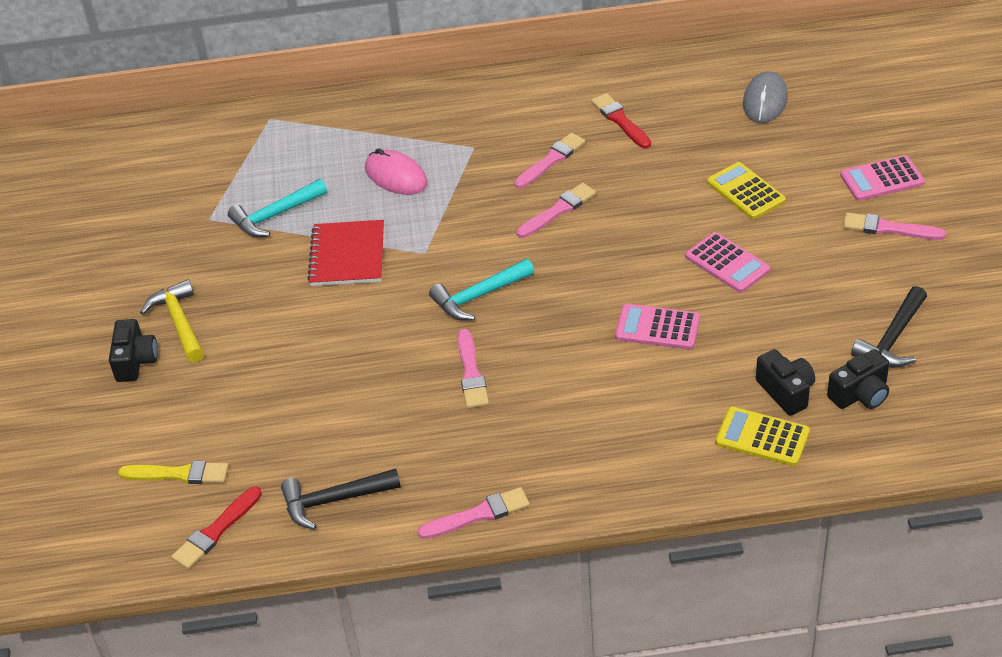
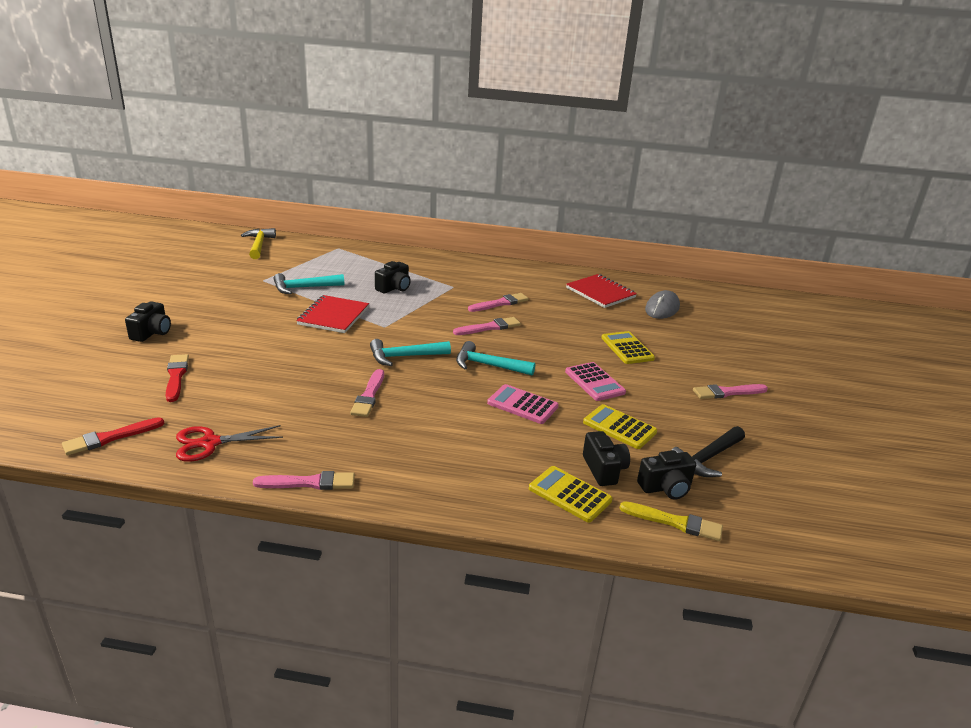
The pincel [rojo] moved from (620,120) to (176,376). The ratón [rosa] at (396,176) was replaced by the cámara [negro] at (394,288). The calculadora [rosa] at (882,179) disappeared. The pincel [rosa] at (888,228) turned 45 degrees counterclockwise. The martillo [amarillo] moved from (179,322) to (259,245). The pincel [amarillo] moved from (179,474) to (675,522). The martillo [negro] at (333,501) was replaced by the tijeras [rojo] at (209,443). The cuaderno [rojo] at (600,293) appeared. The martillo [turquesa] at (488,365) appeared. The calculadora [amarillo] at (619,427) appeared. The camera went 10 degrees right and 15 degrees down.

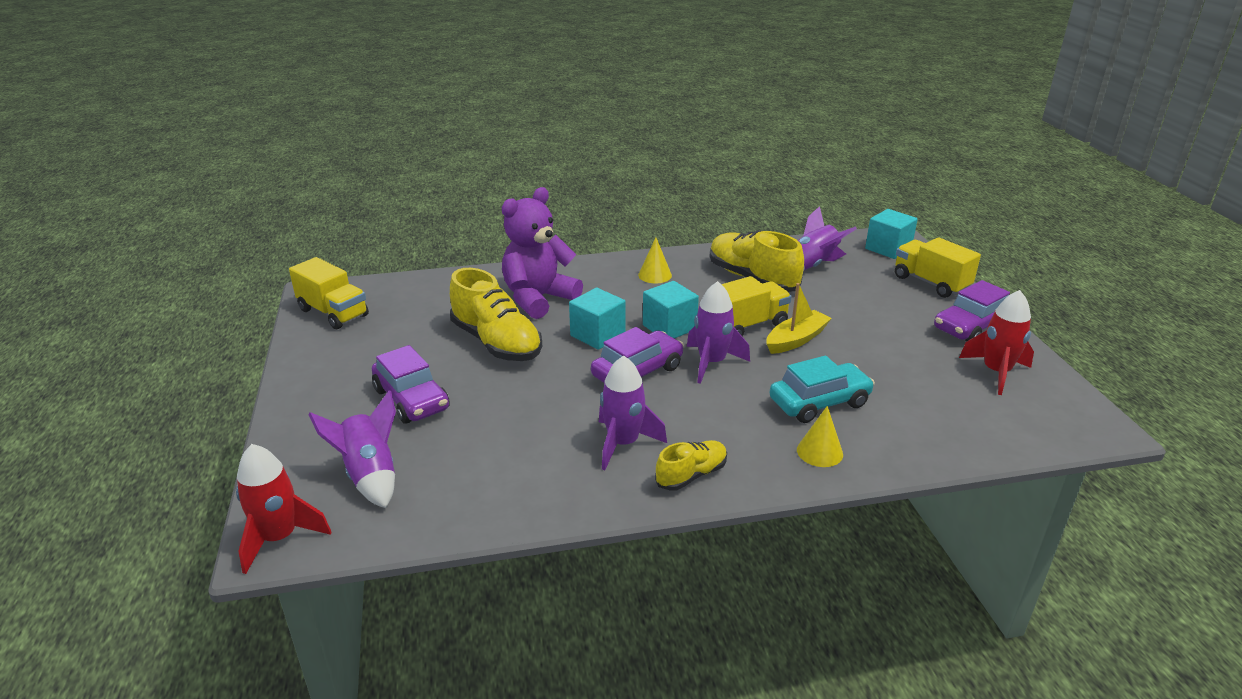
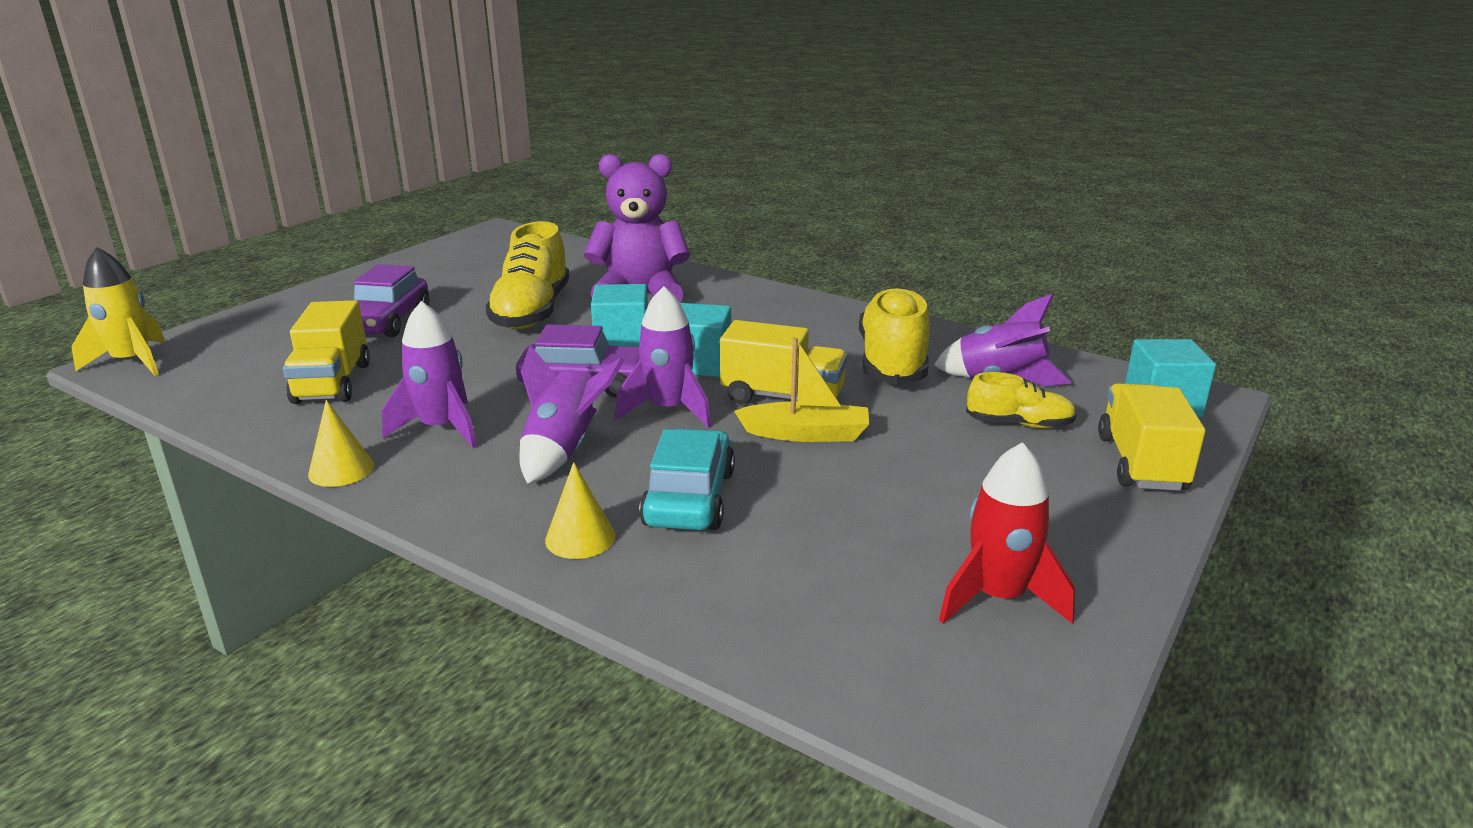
The cono [amarillo] moved from (655,275) to (341,470). The camión [amarillo] moved from (333,313) to (332,383). The coche [morado] at (971,327) disappeared. The coche [turquesa] at (819,402) turned 105 degrees counterclockwise. The cohete [morado] moved from (370,475) to (563,450). The zapato [amarillo] moved from (691,475) to (1019,424). The cohete [rojo] at (279,538) became the cohete [amarillo] at (132,362). The camera went 45 degrees right and 5 degrees down.

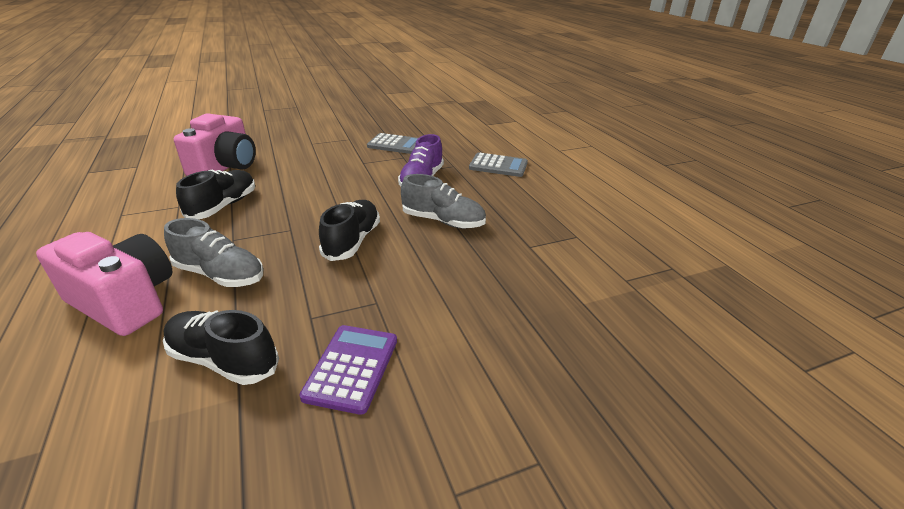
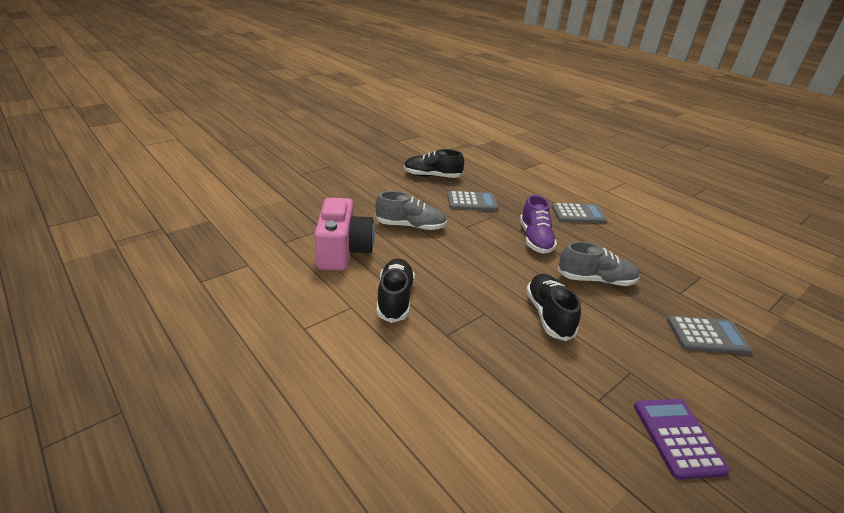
The zapato [gris] moved from (220,274) to (410,226). The cámara [rosa] at (125,302) disappeared. The zapato [negro] moved from (224,360) to (432,176). The calculadora [gris] at (707,336) appeared. The camera went 20 degrees left and 0 degrees up.

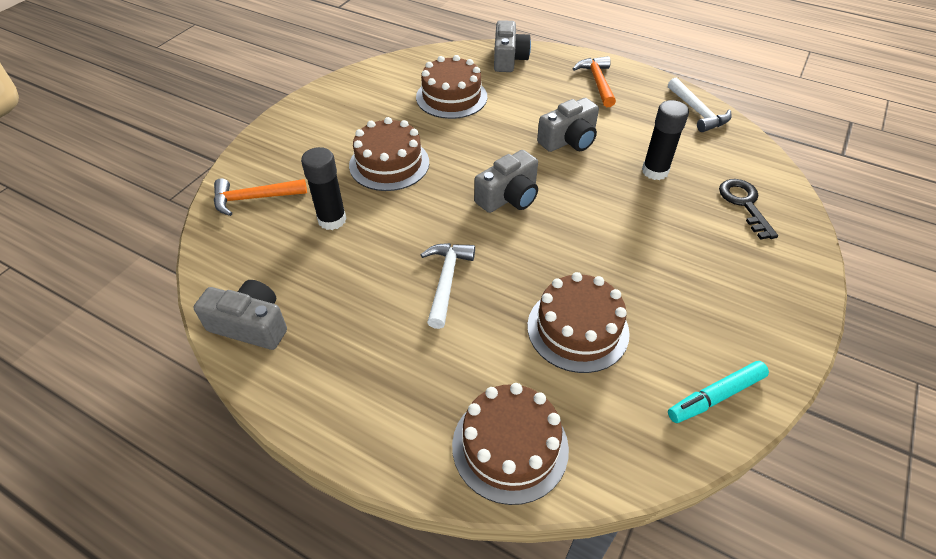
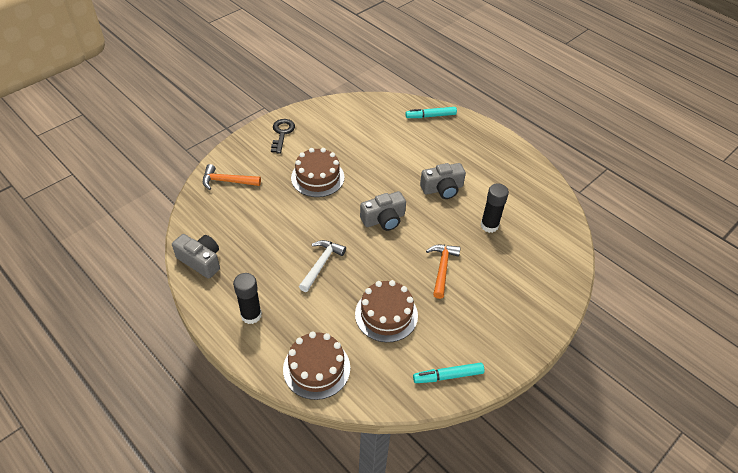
The cámara [gris] at (508,59) was replaced by the rotulador [turquesa] at (430,116). The tarta [marrón] at (451,97) disappeared. The martillo [naranja] moved from (597,82) to (442,268). The martillo [blanco] at (697,112) disappeared. The barra de pegamento [negro] moved from (332,220) to (251,315). The llave [negro] moved from (744,204) to (282,133). The camera went 15 degrees right and 0 degrees up.

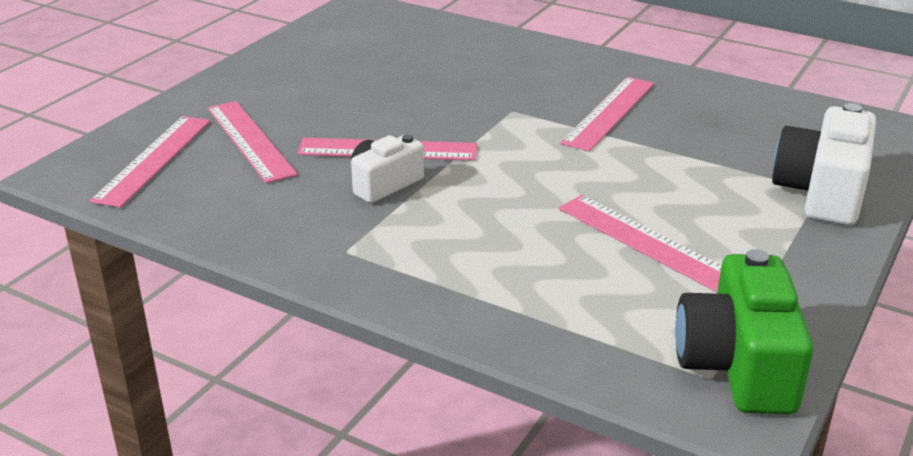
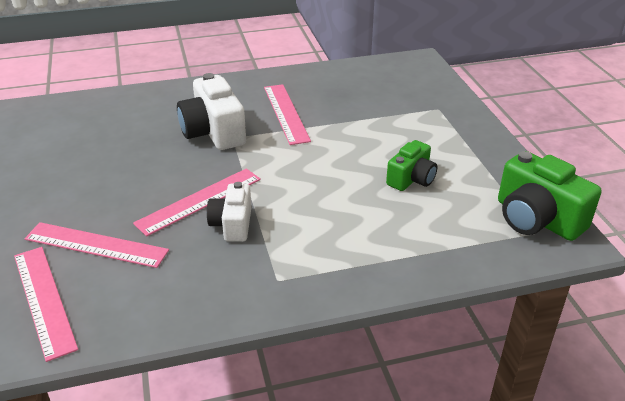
The cámara [blanco] moved from (821,192) to (213,132). The regla [rosa] at (645,242) was replaced by the cámara [verde] at (411,179). The camera went 45 degrees left and 5 degrees up.

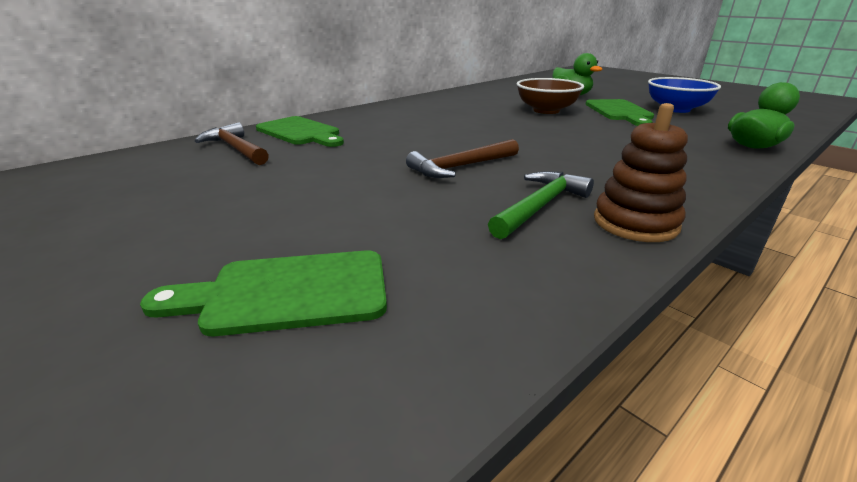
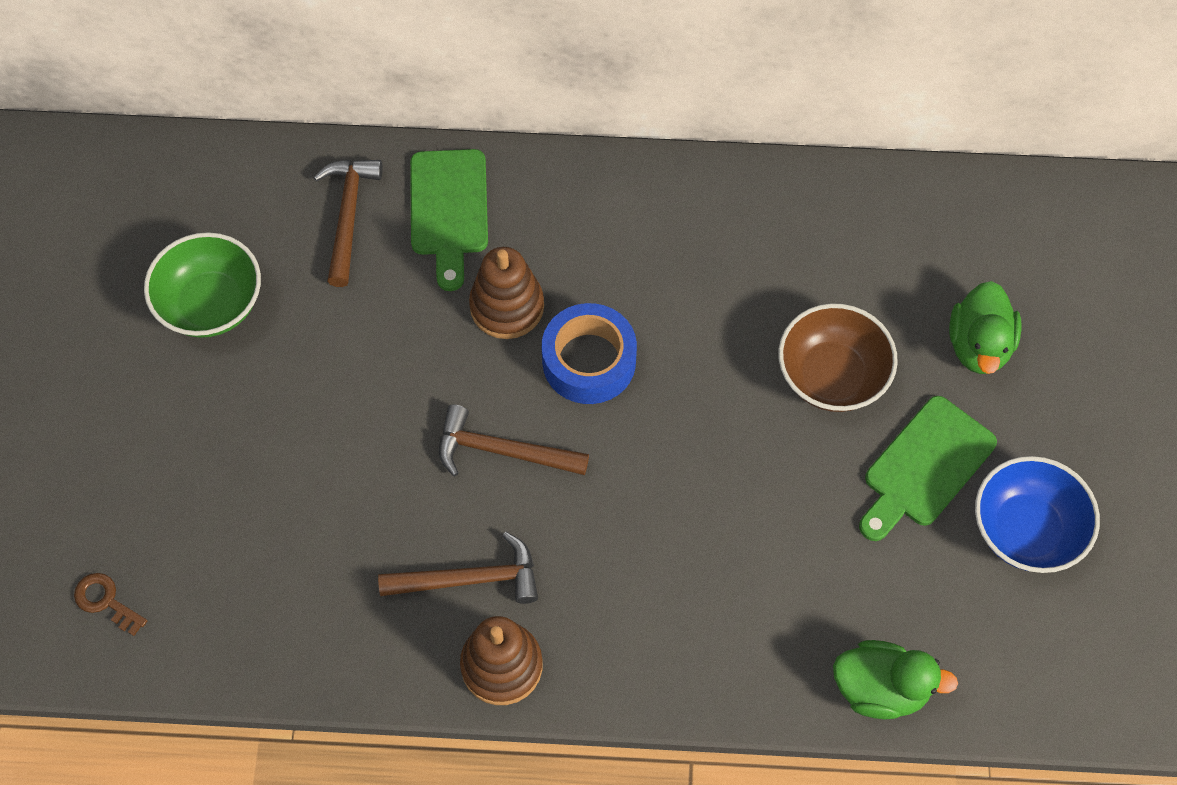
The martillo [verde] at (540,206) became the martillo [marrón] at (470,579). The tabla de cortar [verde] at (287,293) disappeared. The cuenco [verde] at (211,304) appeared. The juguete apilable [marrón] at (507,306) appeared. The cinta adhesiva [azul] at (589,361) appeared. The llave [marrón] at (106,601) appeared. The camera went 45 degrees right and 35 degrees up.

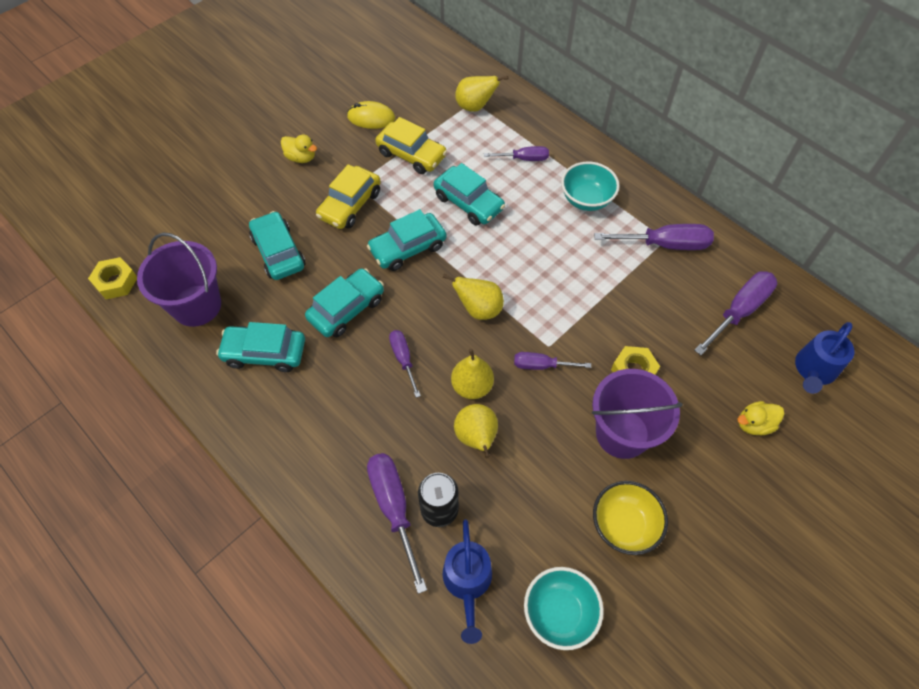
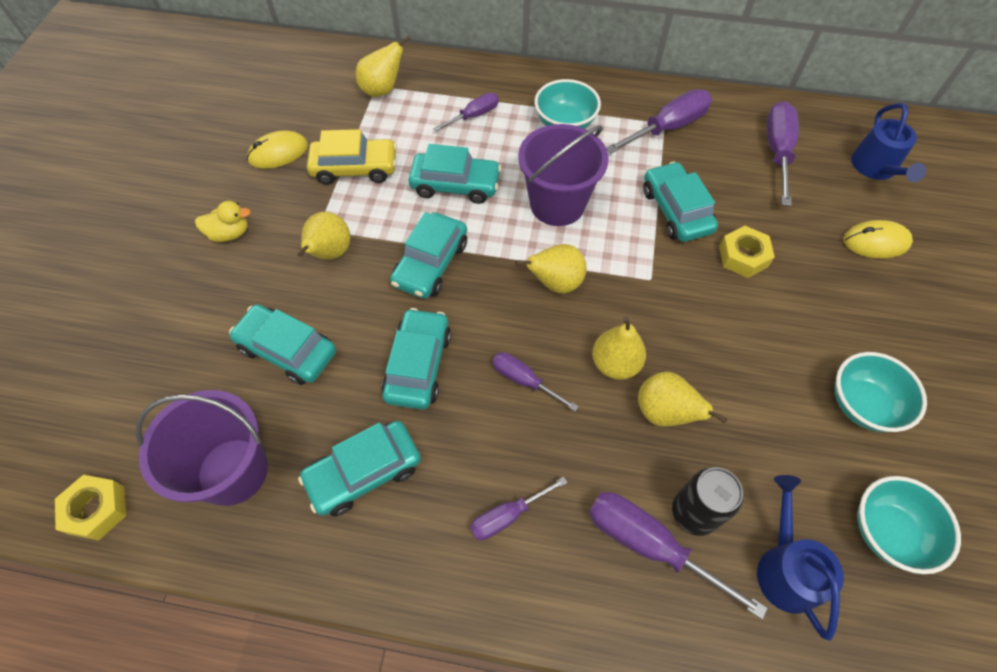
The coche [amarillo] at (350,205) was replaced by the pera [amarillo] at (329,254). The destornillador [morado] moved from (541,365) to (507,516). The balde [morado] moved from (622,433) to (557,204). The pato [amarillo] at (754,424) was replaced by the ratón [amarillo] at (876,242). The cuenco [amarillo] at (624,525) became the cuenco [turquesa] at (862,405). The regadera [azul] at (467,582) turned 150 degrees counterclockwise. The coche [turquesa] at (676,210) appeared. The camera went 35 degrees left and 0 degrees up.

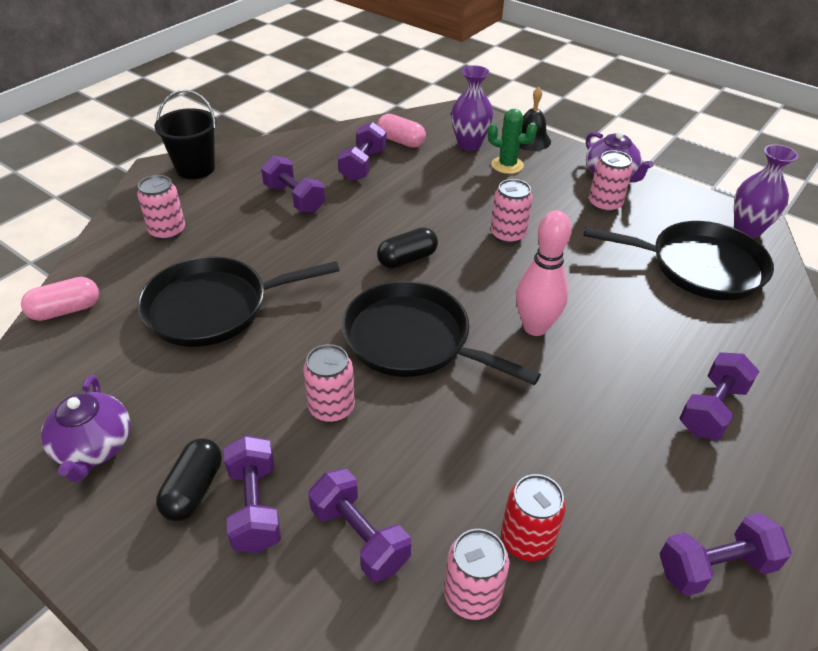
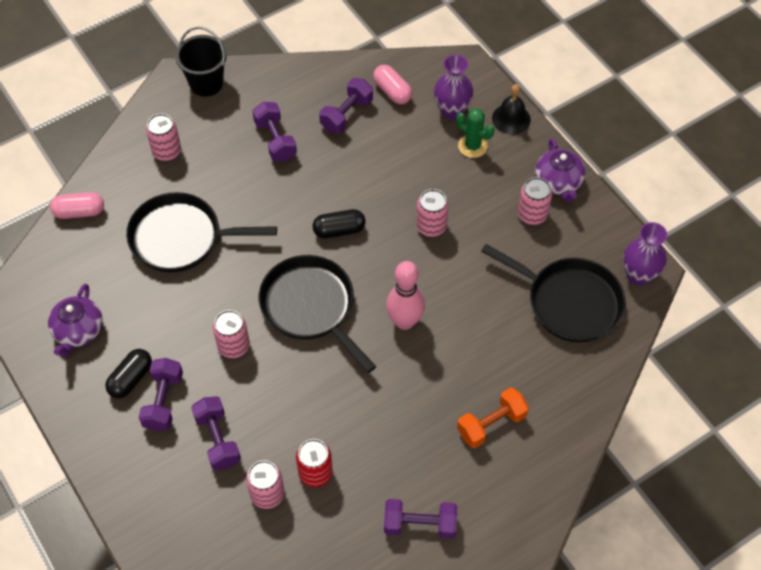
The mancuerna [morado] at (712,409) became the mancuerna [naranja] at (491,424). The camera went 20 degrees right and 15 degrees up.

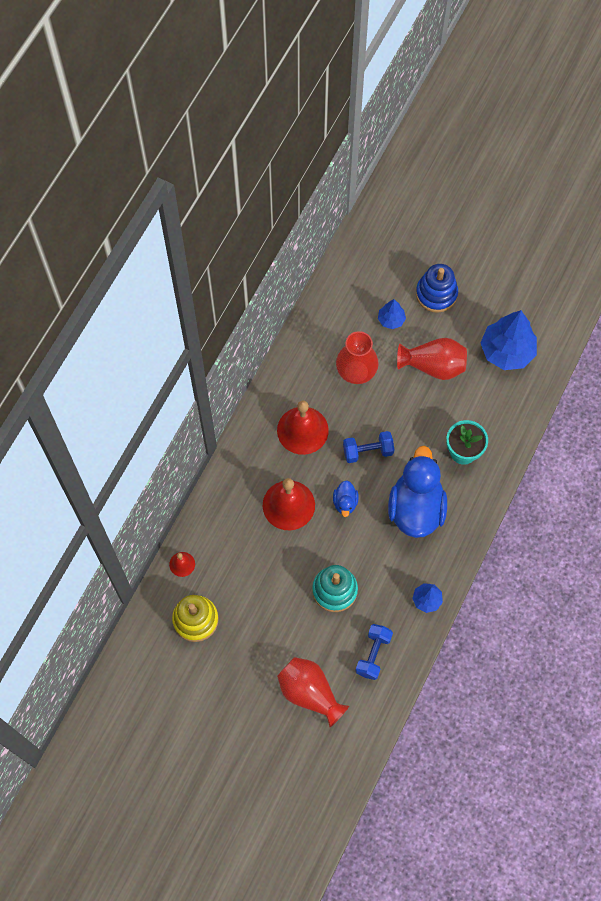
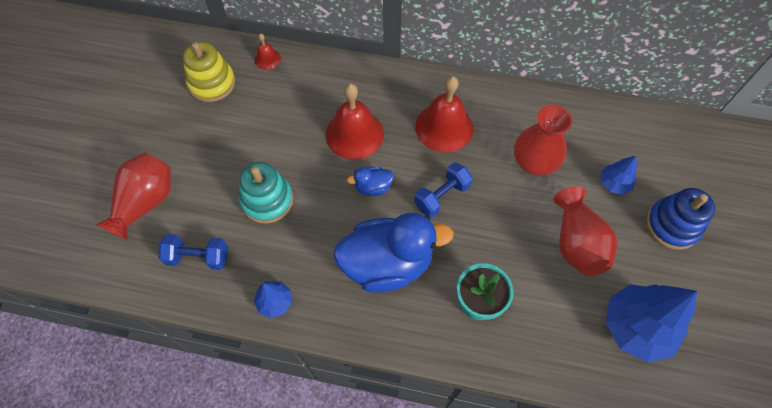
The mancuerna [azul] at (368,451) turned 75 degrees clockwise. The camera went 75 degrees right and 5 degrees down.

